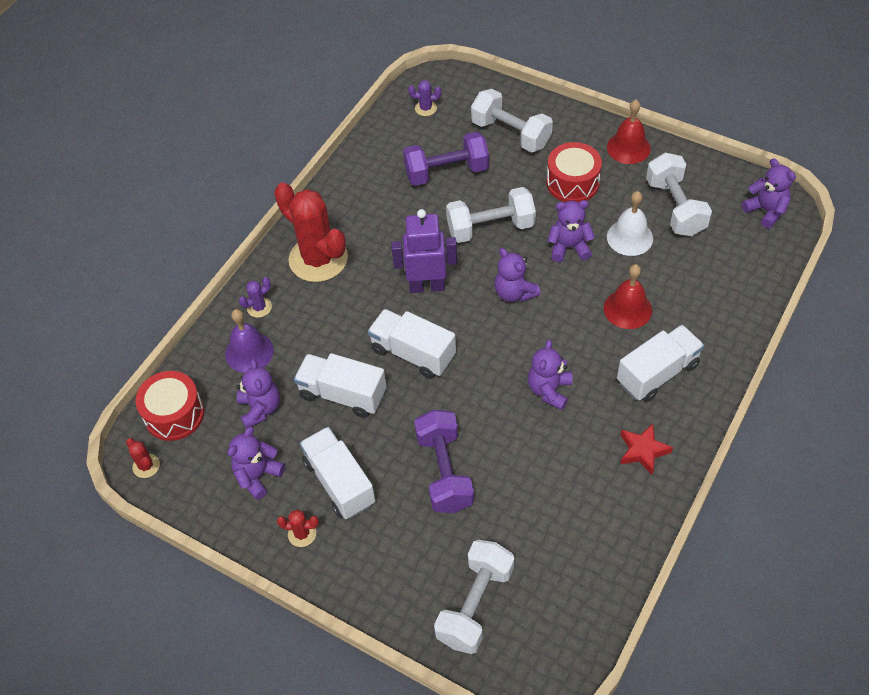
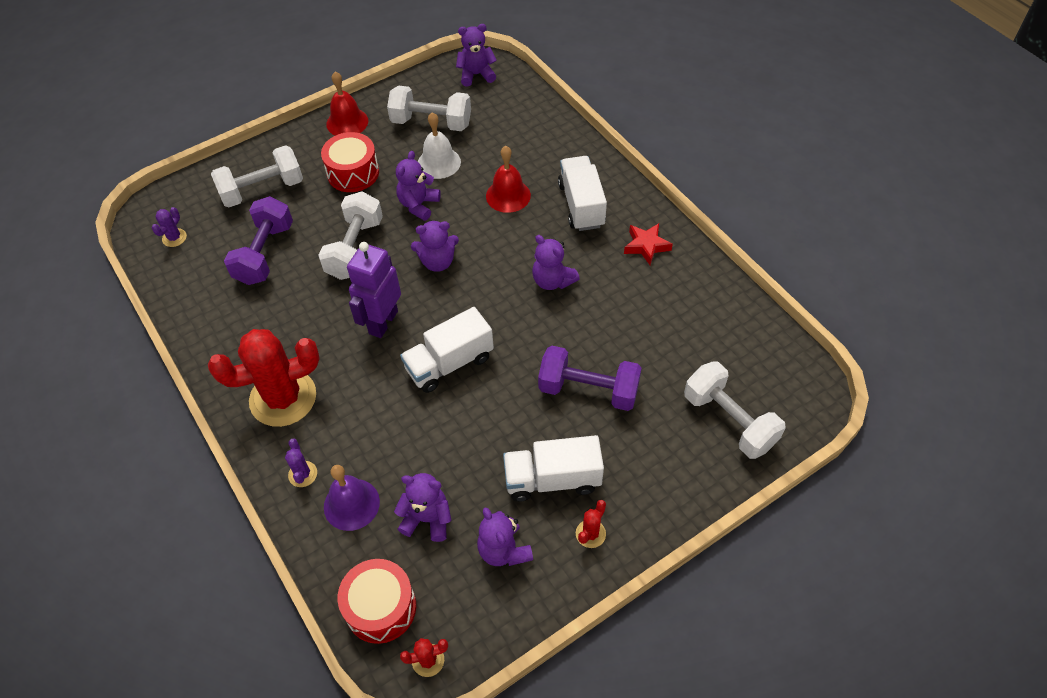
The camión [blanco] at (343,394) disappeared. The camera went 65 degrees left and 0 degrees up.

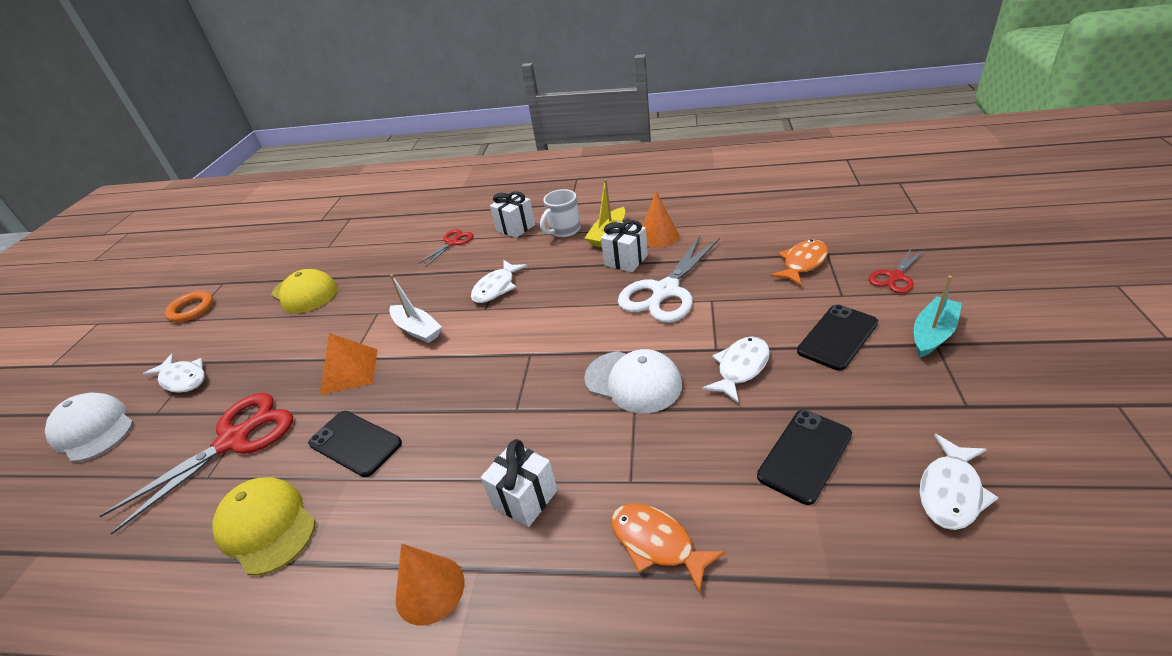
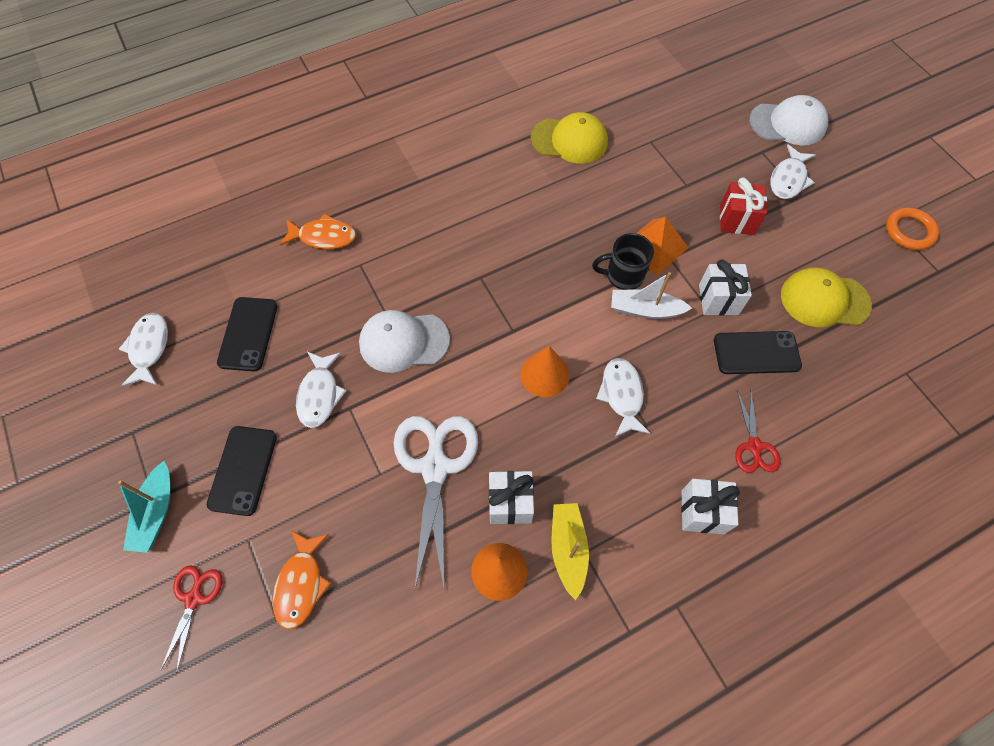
The taza [blanco] at (564,230) disappeared. The pez [blanco] at (183,379) turned 60 degrees counterclockwise. The tijeras [rojo] at (234,440) disappeared. The móvil [negro] moved from (355,443) to (756,353). The regalo [blanco] moved from (525,498) to (718,299). The cono [naranja] moved from (430,589) to (544,374). The regalo [rojo] at (736,220) appeared. The taza [negro] at (623,275) appeared. The camera went 140 degrees right and 25 degrees up.

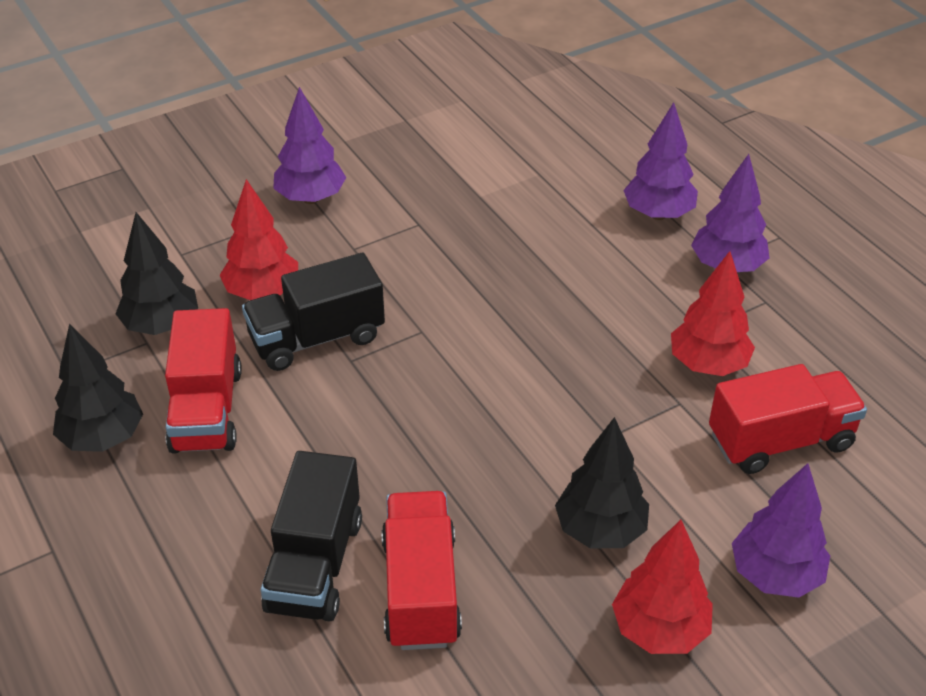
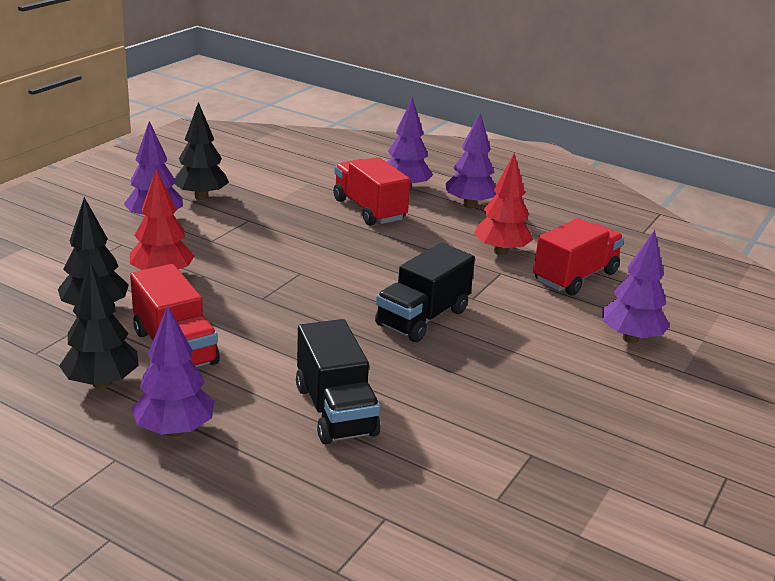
The camión [negro] moved from (316,338) to (422,318). The árbol [negro] moved from (600,530) to (201,197). The camión [rojo] moved from (421,590) to (369,210). The árbol [rojo] at (659,630) disappeared. The árbol [morado] at (174,430) appeared. The camera went 30 degrees left and 15 degrees down.

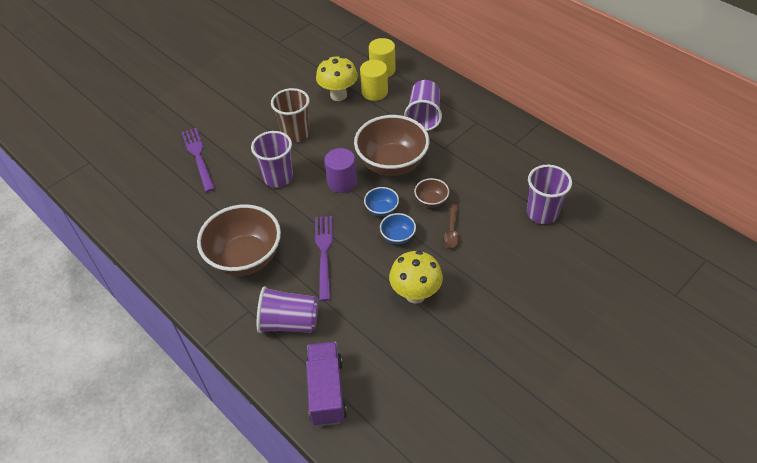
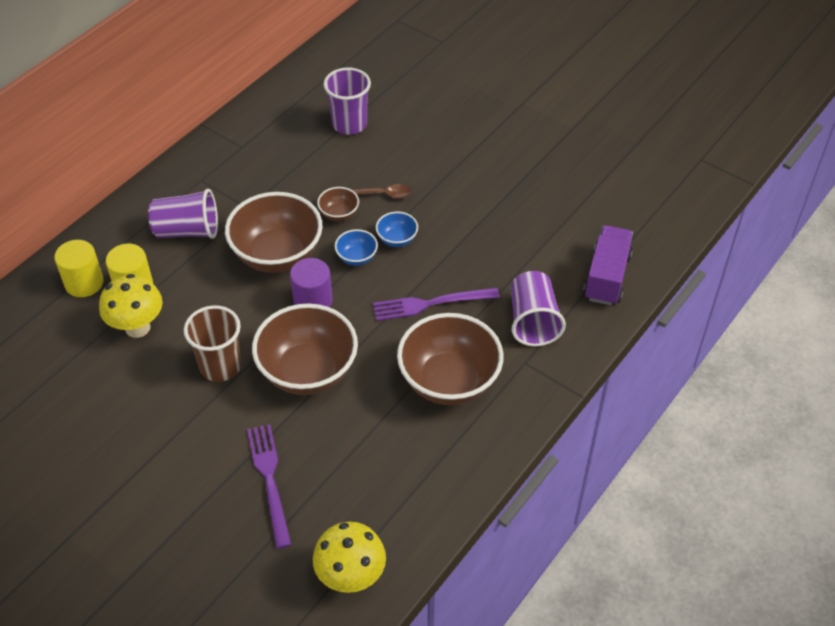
The tenedor [morado] at (198,157) turned 105 degrees clockwise. The vaso [morado] at (278,177) was replaced by the cuenco [marrón] at (308,372). The seta [amarillo] moved from (415,294) to (351,577). The camión [morado] at (327,391) turned 120 degrees clockwise. The camera went 100 degrees left and 0 degrees up.

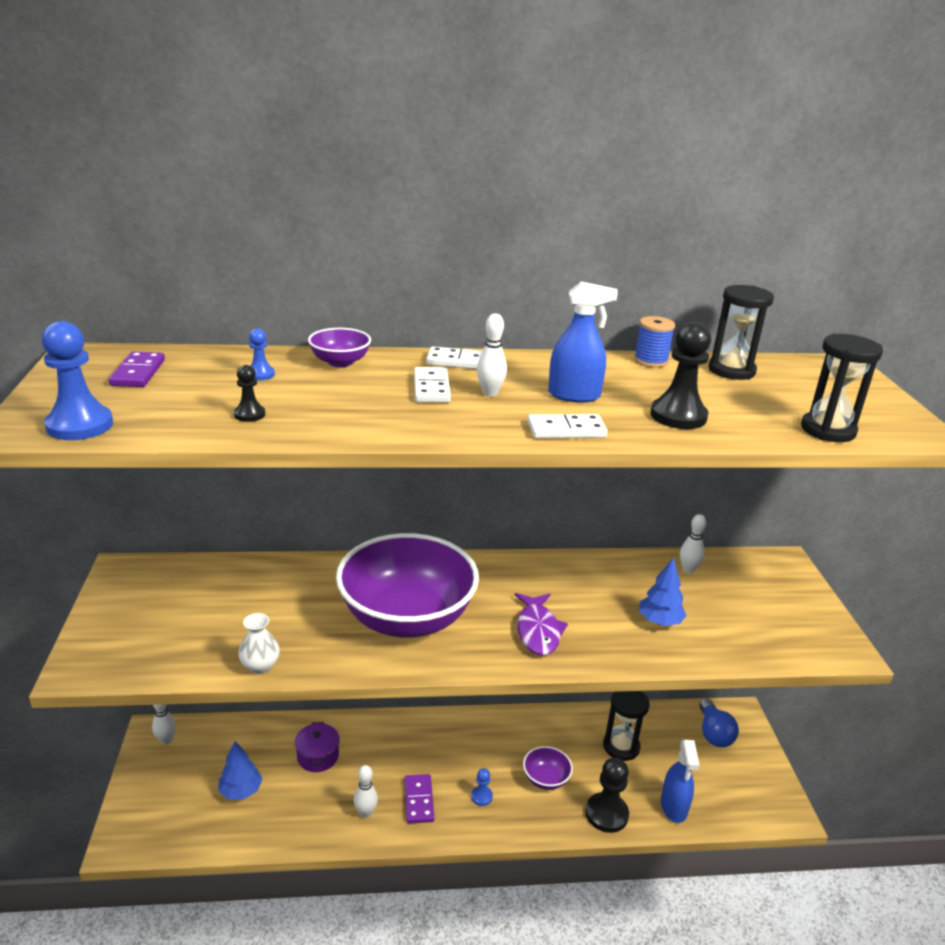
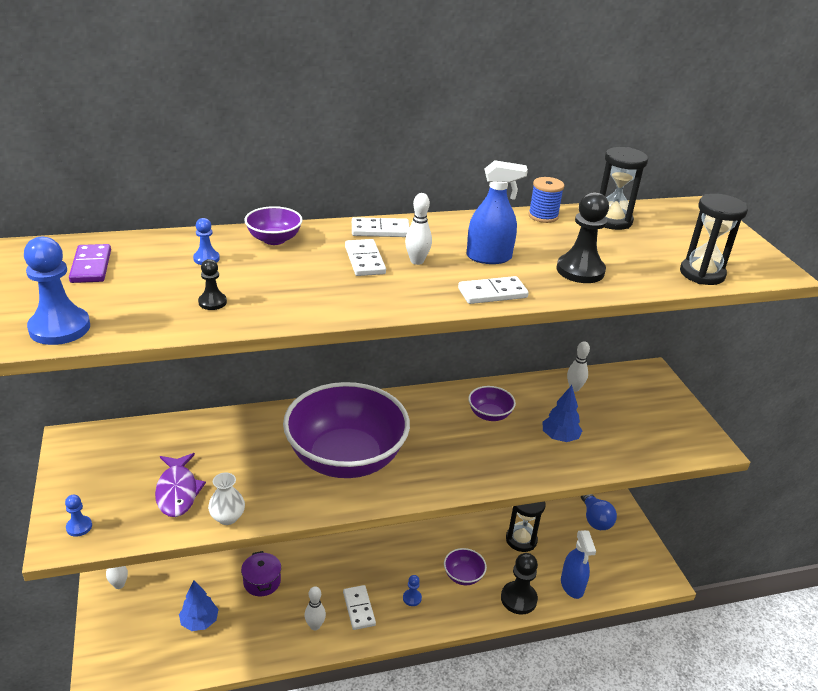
The pez [morado] moved from (538,631) to (177,491). The ficha de dominó [morado] at (419,800) became the ficha de dominó [blanco] at (359,609). The cuenco [morado] at (489,415) appeared. The peón [azul] at (79,527) appeared. The camera went 10 degrees left and 5 degrees up.

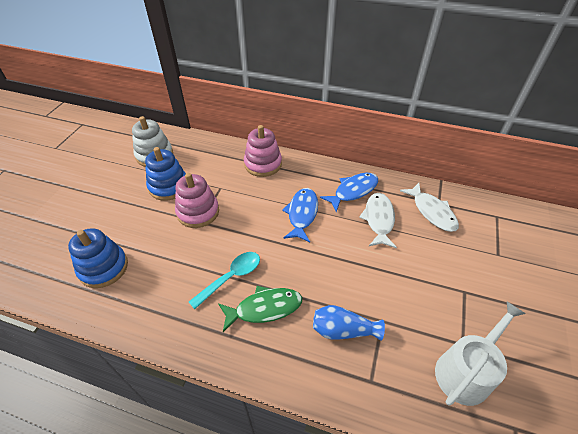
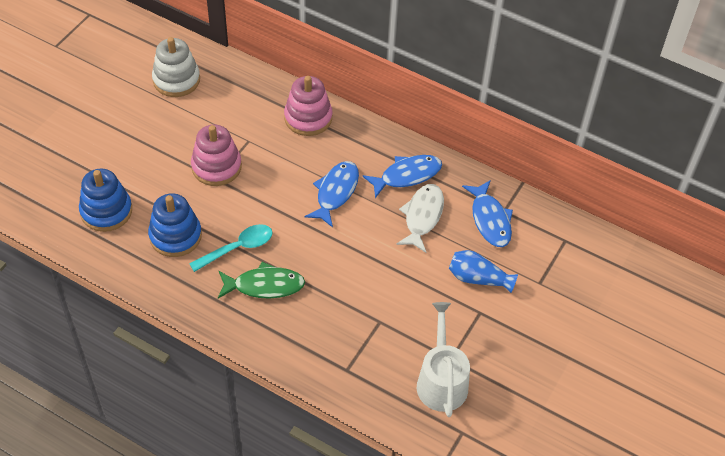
The juguete apilable [azul] moved from (168,186) to (175,236). The pez [blanco] at (432,212) became the pez [azul] at (490,220). The regadera [blanco] at (466,371) turned 60 degrees counterclockwise. The florero [azul] moved from (343,330) to (478,278). The camera went 10 degrees right and 5 degrees up.

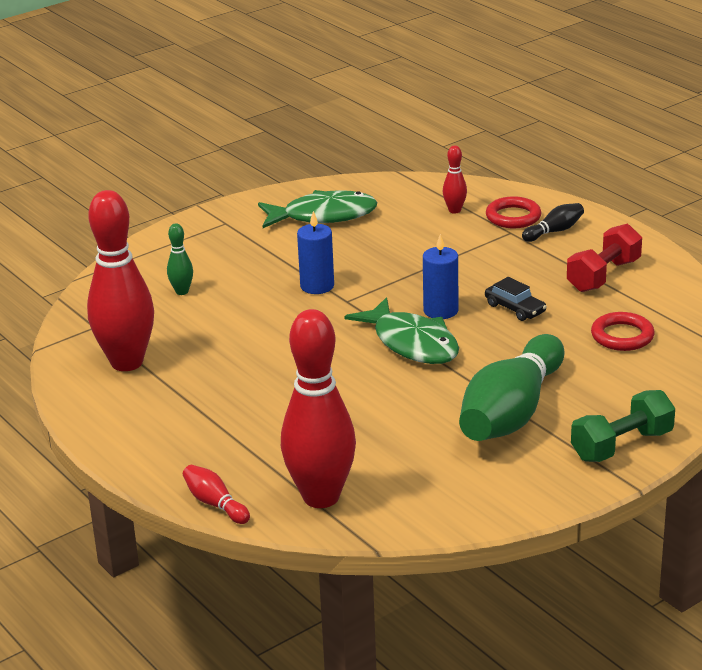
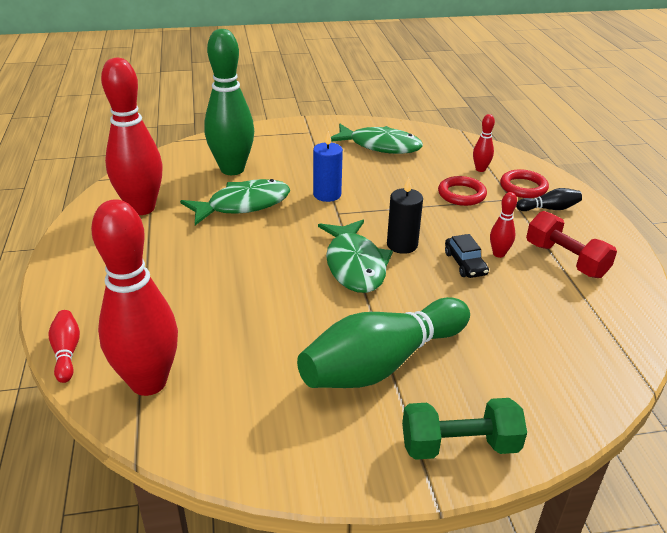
The bolo [verde] at (182,291) changed to 2.34 times the size. The mancuerna [rojo] at (603,276) turned 75 degrees clockwise. The vela [azul] at (440,310) became the vela [negro] at (402,245). The anillo [rojo] moved from (622,336) to (461,194). The pez [verde] at (243,205) appeared. The bolo [rojo] at (498,254) appeared. The camera went 25 degrees right and 5 degrees up.

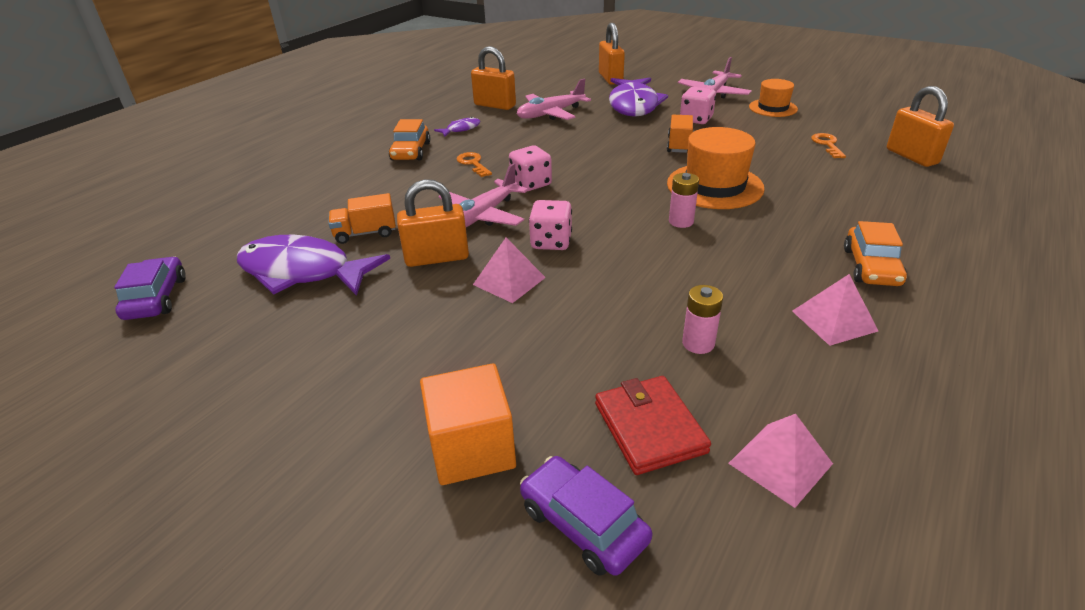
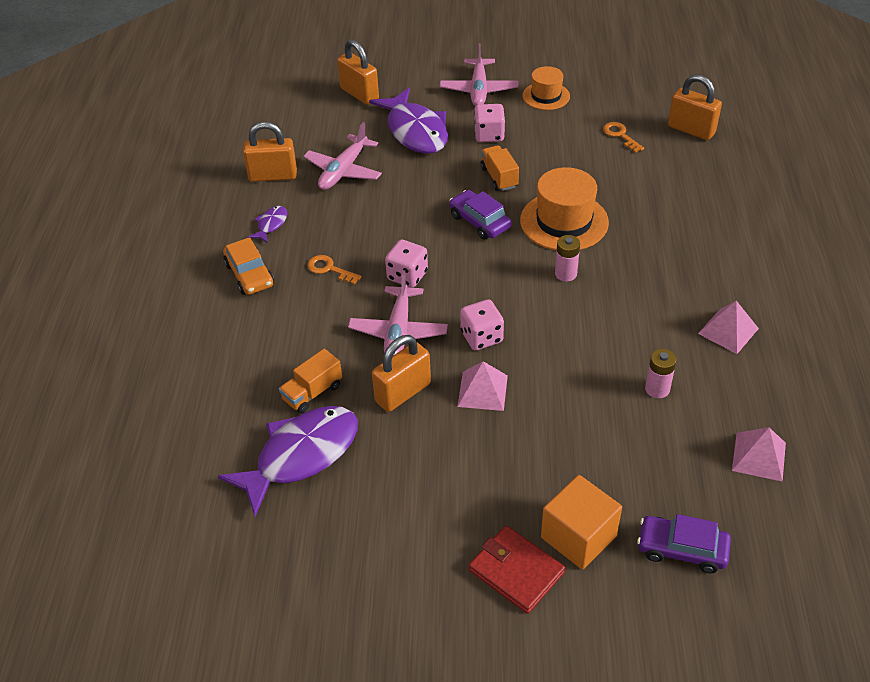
The coche [naranja] at (871,267) disappeared. The pez [morado] at (303,272) turned 150 degrees clockwise. The coche [morado] moved from (156,298) to (479,221). The cartera [rojo] moved from (649,427) to (516,571). The camera went 30 degrees left and 10 degrees up.

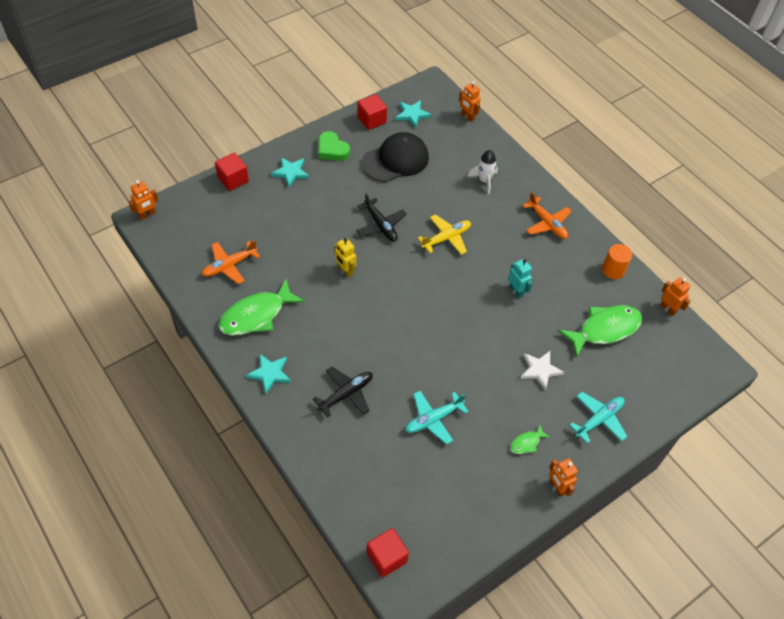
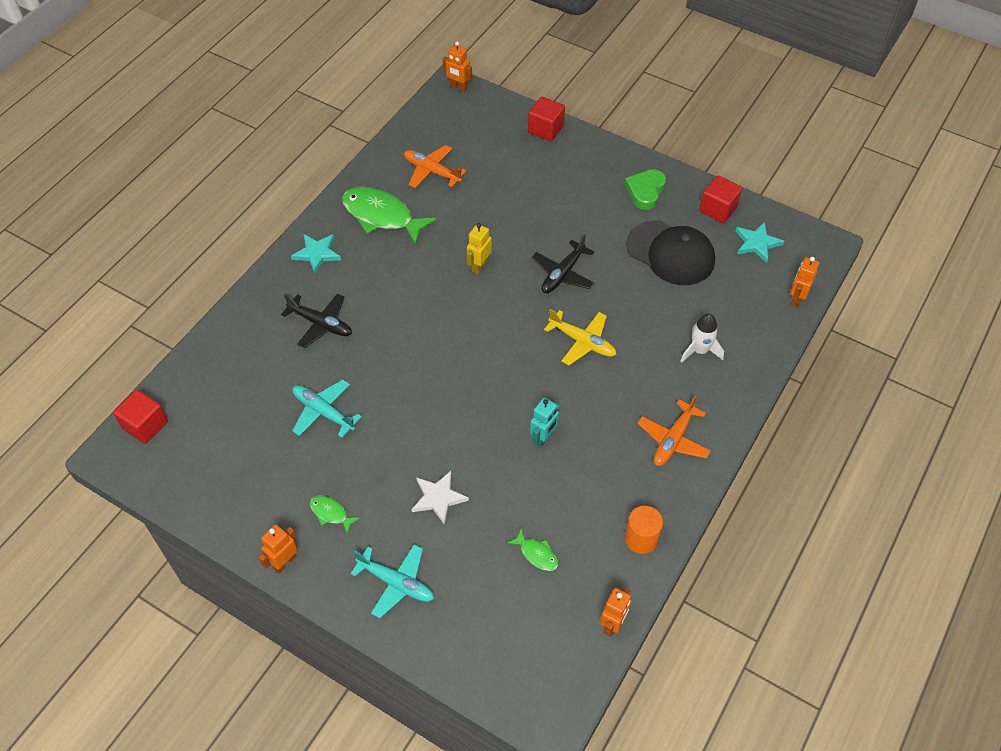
The estrella [turquesa] at (290,172) disappeared. The pez [verde] at (604,329) changed to 0.46 times the size. The camera went 70 degrees right and 0 degrees up.

